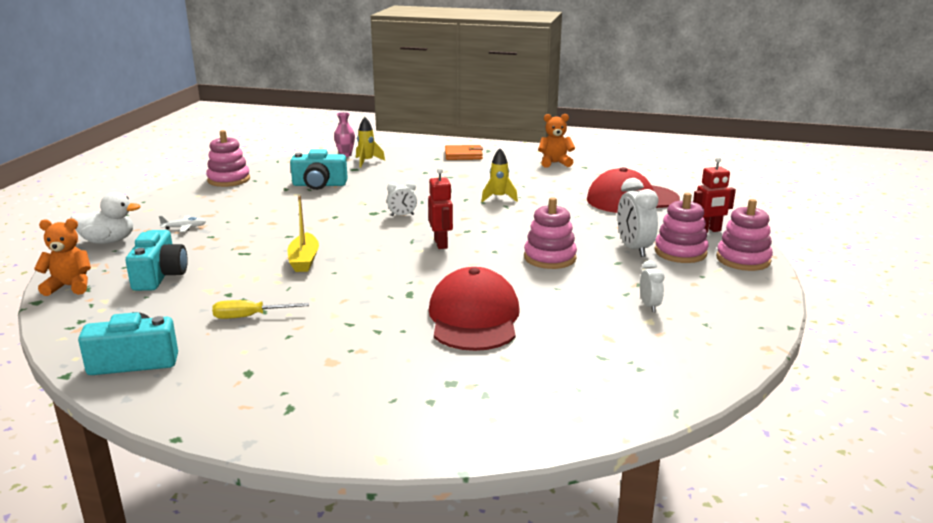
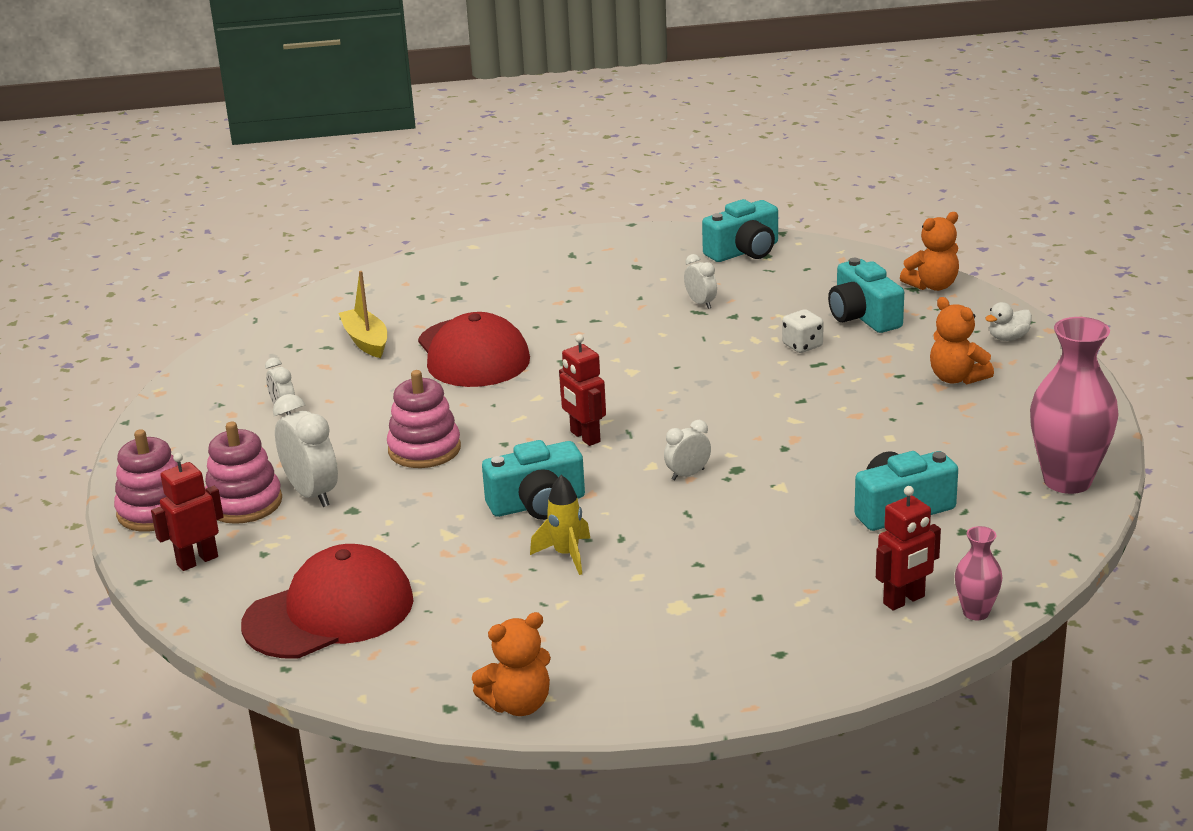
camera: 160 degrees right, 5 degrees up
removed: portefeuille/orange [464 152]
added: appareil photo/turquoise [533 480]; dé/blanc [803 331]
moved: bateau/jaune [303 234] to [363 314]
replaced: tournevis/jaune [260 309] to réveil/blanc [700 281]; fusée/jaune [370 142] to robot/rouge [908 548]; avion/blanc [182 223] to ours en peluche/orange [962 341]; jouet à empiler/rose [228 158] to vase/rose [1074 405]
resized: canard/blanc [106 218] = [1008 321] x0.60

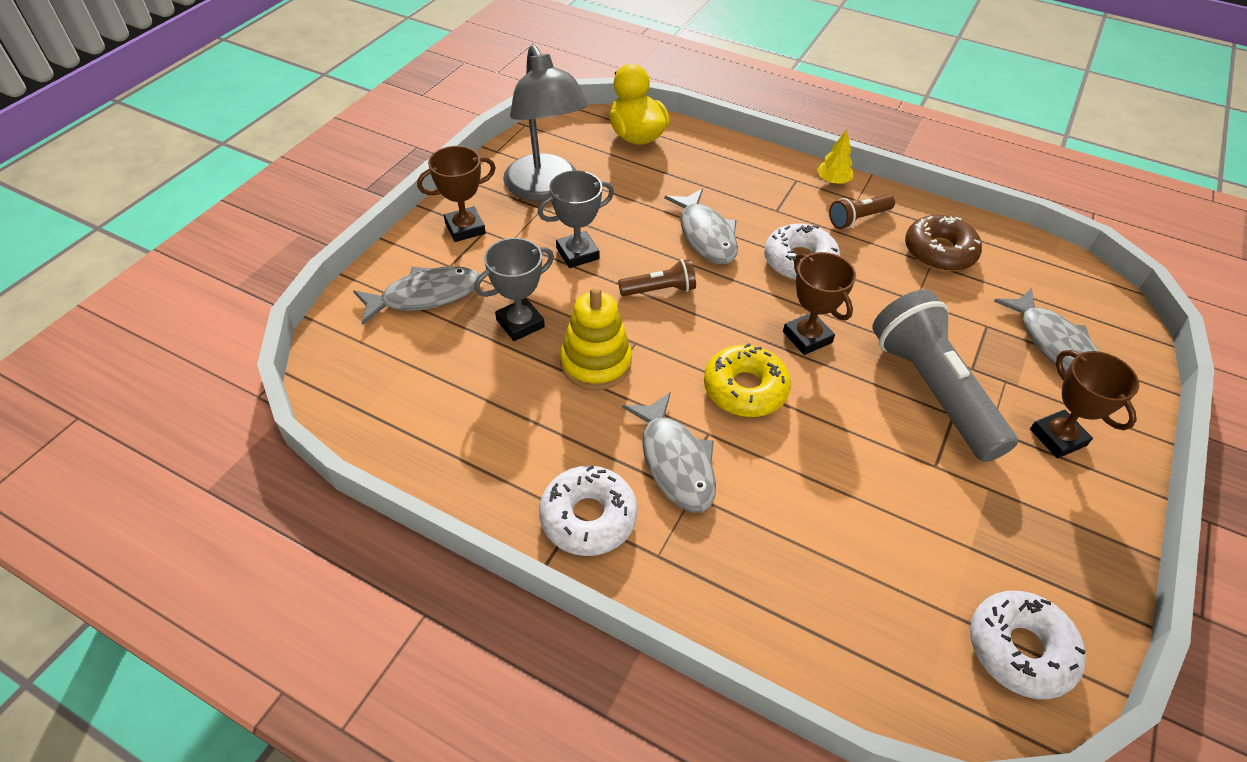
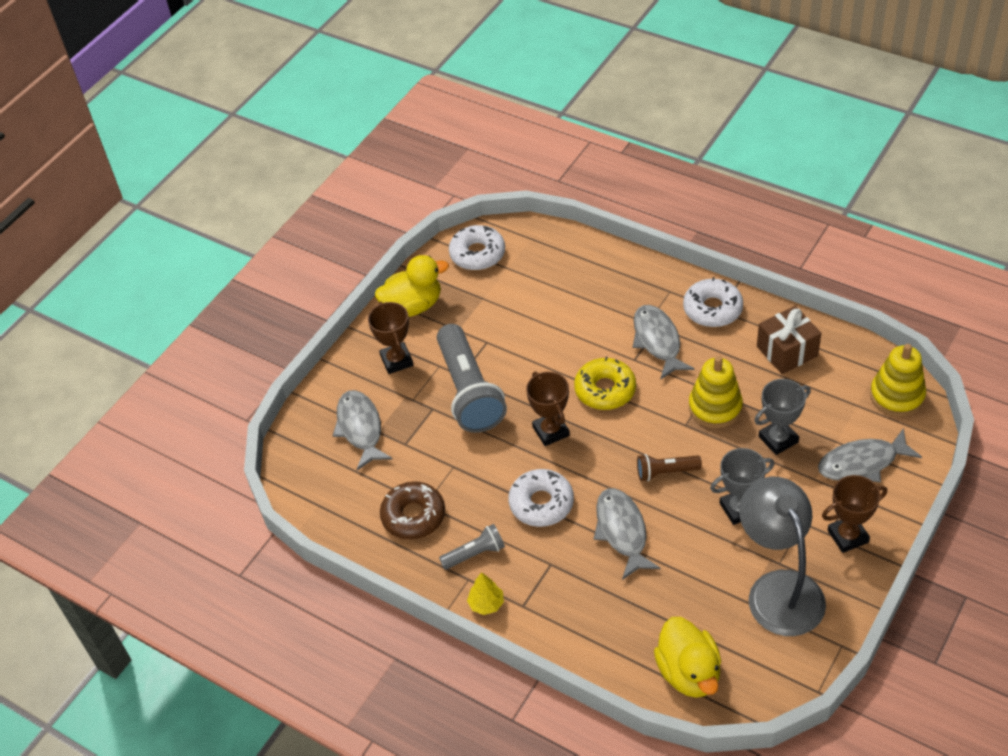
camera: 170 degrees left, 0 degrees up
added: canard/jaune [412 286]; cadeau/marron [789 340]; jouet à empiler/jaune [898 380]
recoloured: lampe de poche/marron [862 211] to lampe de poche/gris [472 547]

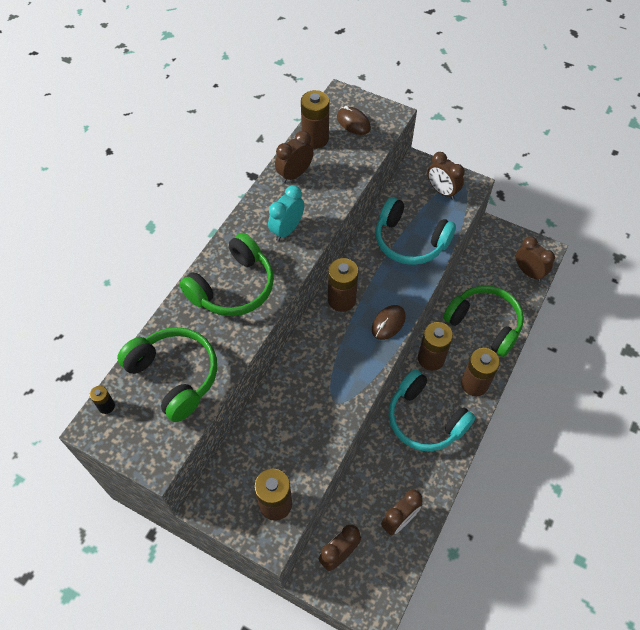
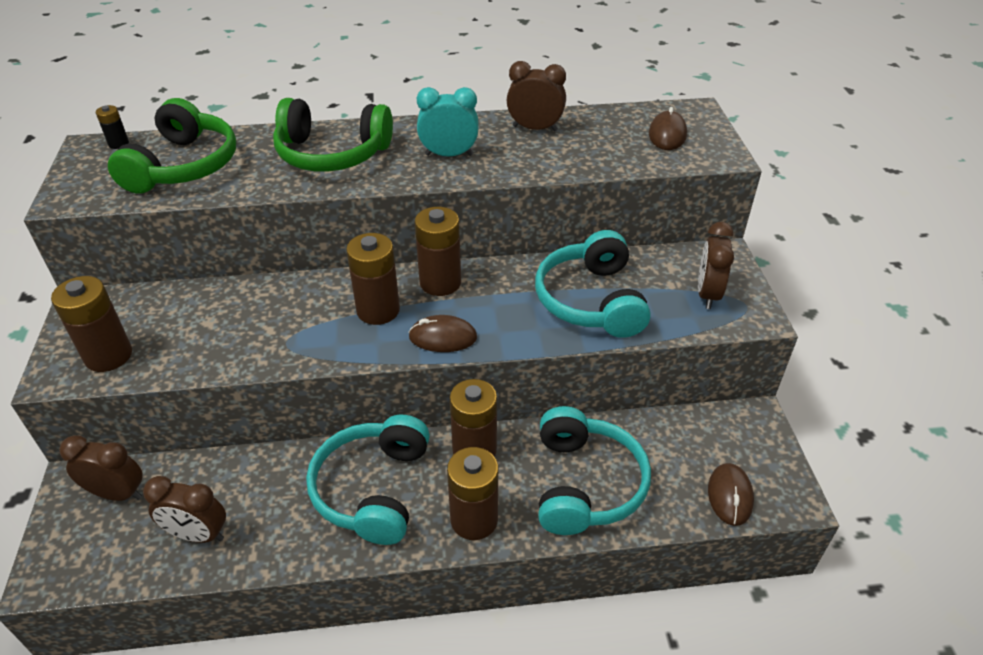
camera: 55 degrees right, 15 degrees down
moved: pile/marron [315 119] to [373 279]
replaced: réveil/marron [535 259] to souris/marron [731 494]
recoloured: casque audio/vert [483 321] to casque audio/turquoise [594 470]

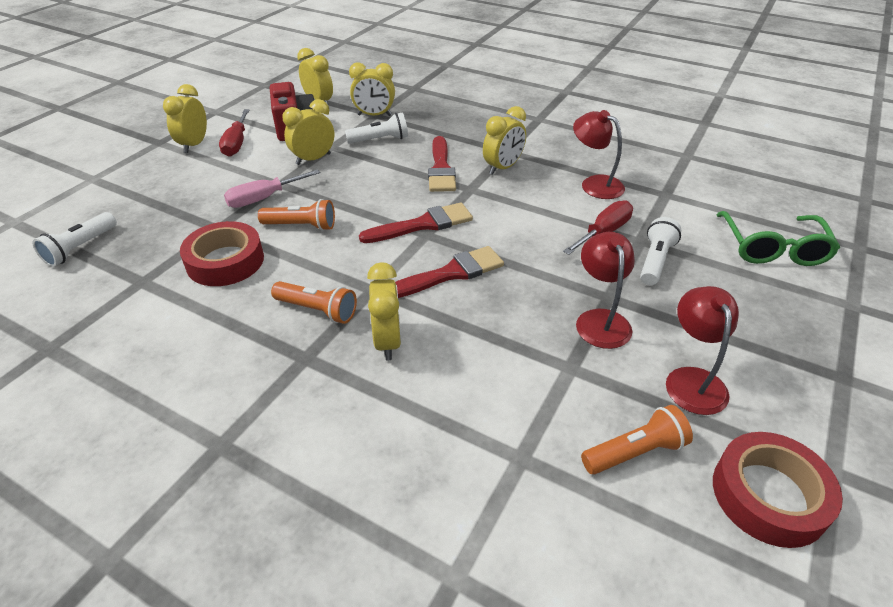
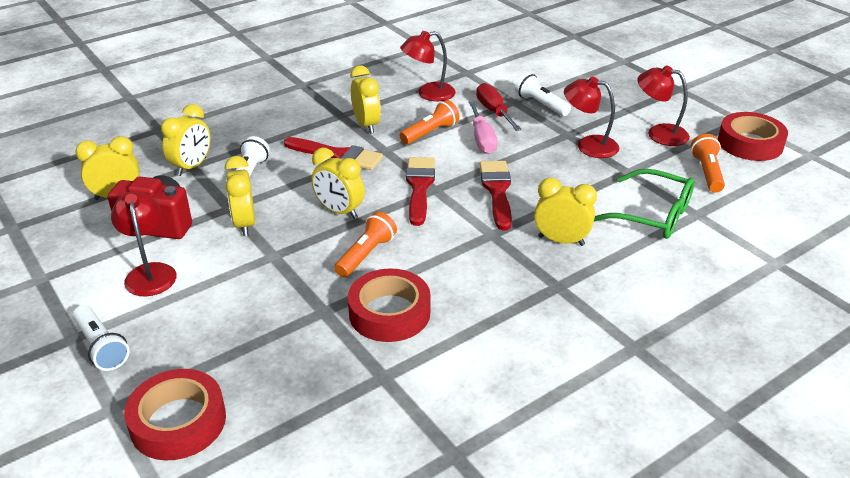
camera: 65 degrees left, 5 degrees down
added: ruban adhésif/rouge [175 415]
moved: lampe de poche/blanc [74 239] to [101 338]; réveil/jaune [185 118] to [338 183]; lampe de poche/orange [314 302] to [429 122]; tournevis/rose [272 188] to [483 127]; lunettes/vert [778 238] to [644 204]
replaced: tournevis/rouge [234 133] to lampe/rouge [144 243]

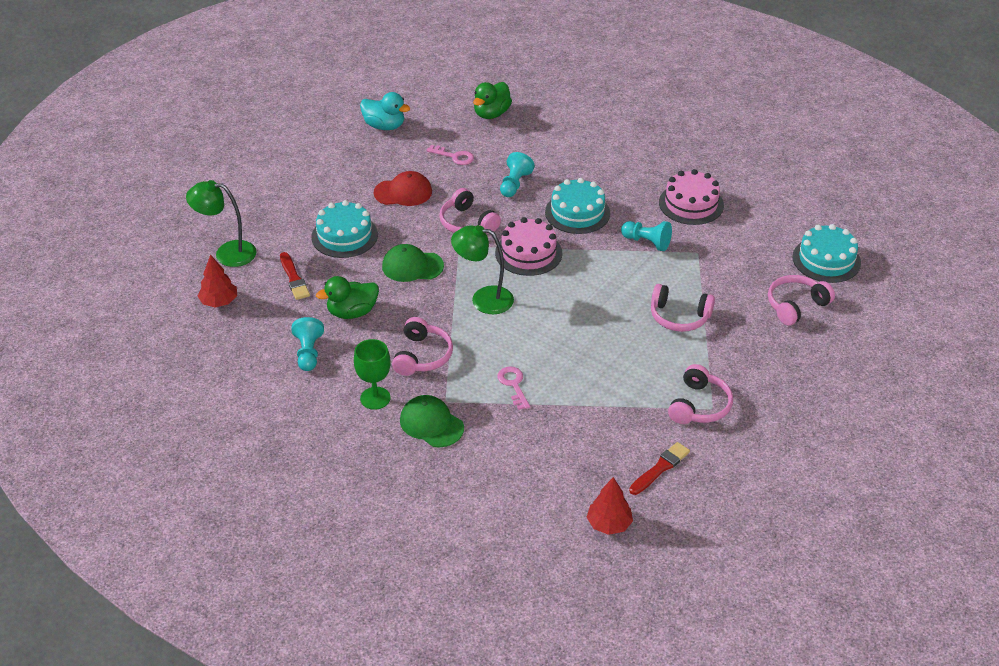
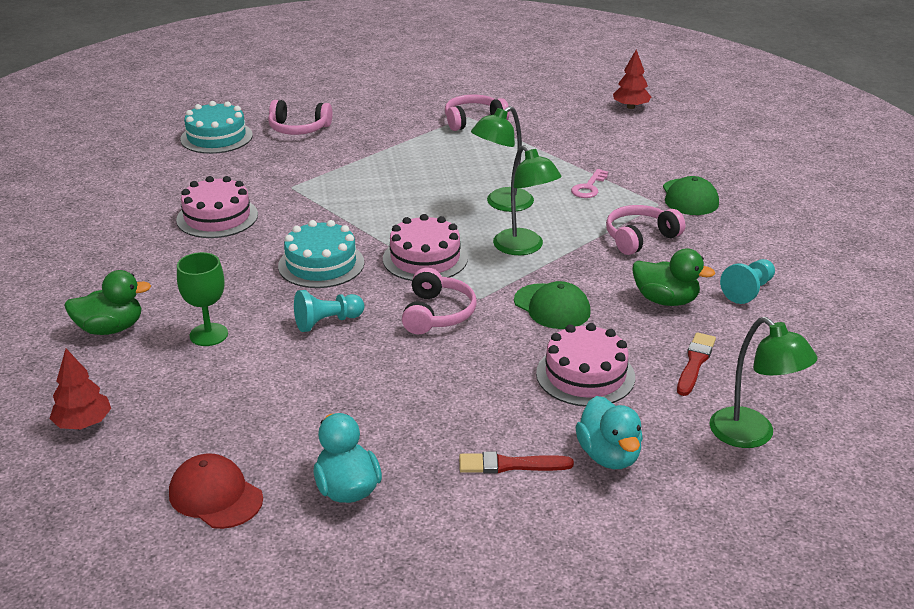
camera: 135 degrees left, 10 degrees down
removed: clé/rose [450 155]; pion/turquoise [646 236]; casque audio/rose [683 308]
added: lampe/vert [502 159]; canard/turquoise [609 432]
moved: arbre/rouge [217 281] to [80 389]; canard/vert [492 100] to [107 302]; casquette/rouge [403 188] to [216 491]; verre à pied/vert [372 374] to [202 299]; pinceau/rouge [659 468] to [516 463]
recoloured: gâteau/turquoise [344 229] to gâteau/rose [585 365]

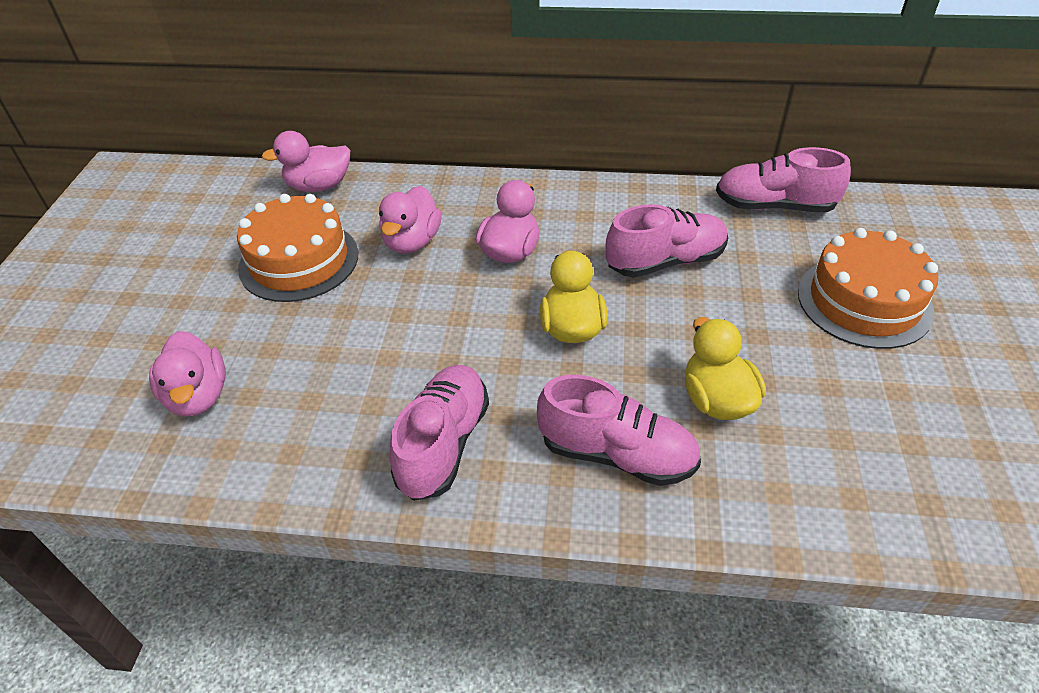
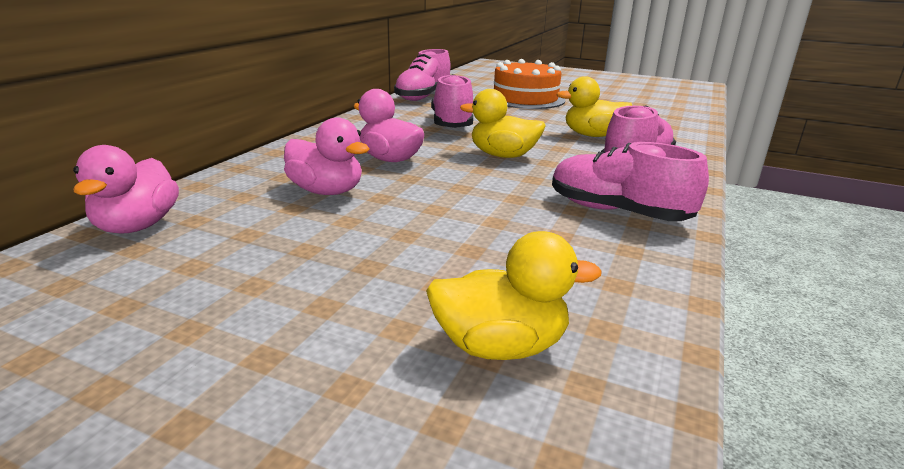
camera: 75 degrees left, 20 degrees down
removed: gâteau/orange [297 248]
recoloured: canard/rose [187 374] to canard/jaune [514 295]

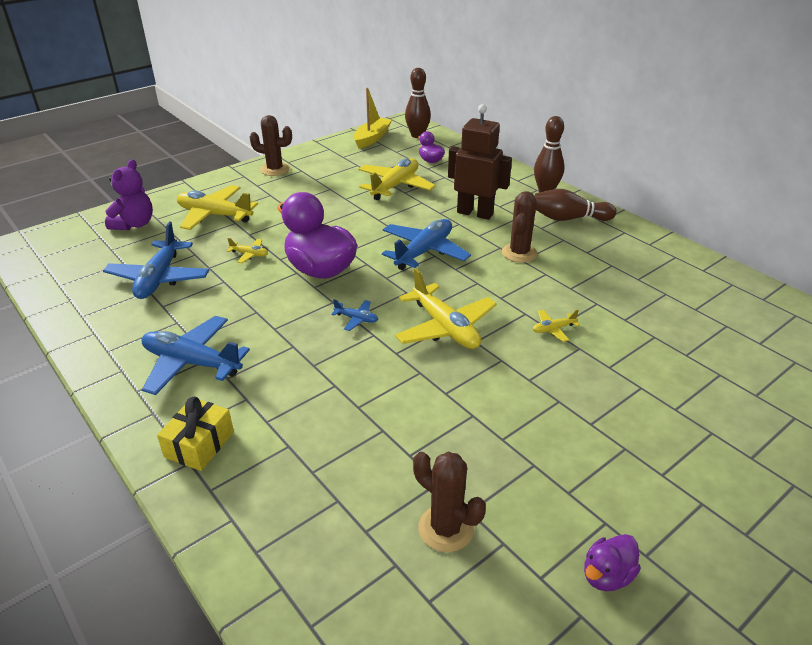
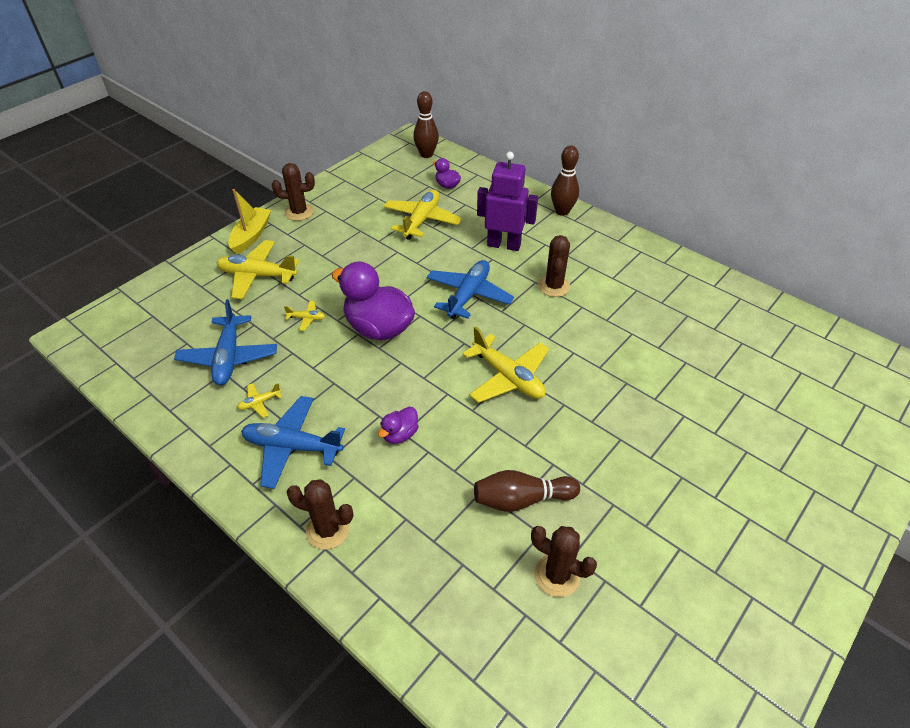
camera: 10 degrees left, 10 degrees up
removed: ours en peluche/violet [129 194]; avion/bleu [354 315]
moved: bateau/jaune [373 118] to [249 221]; avion/jaune [556 326] to [259 400]; canard/violet [612 562] to [398 425]; quille/marron [575 205] to [527 491]
replaced: cadeau/jaune [195 433] to cactus/marron [320 514]
recoloured: robot/marron [480 162] to robot/violet [507 201]

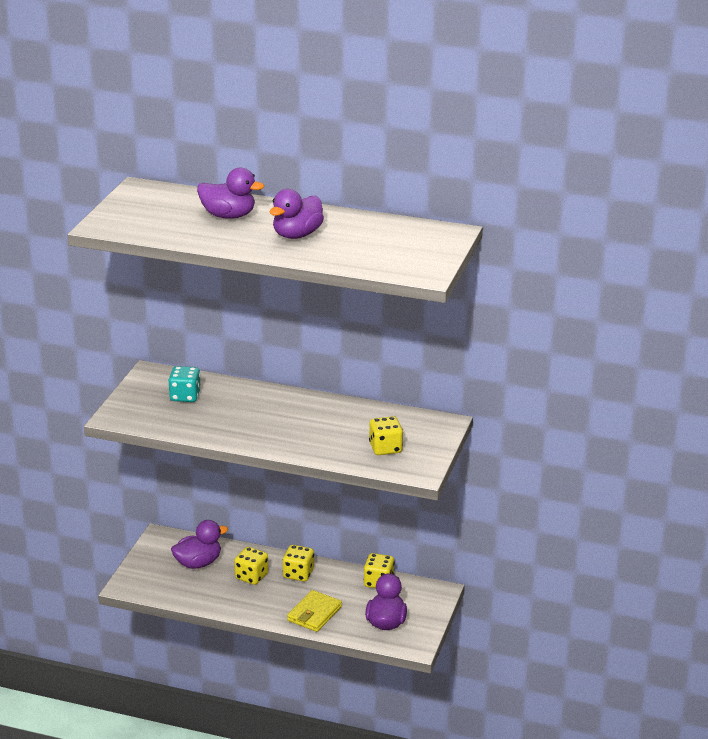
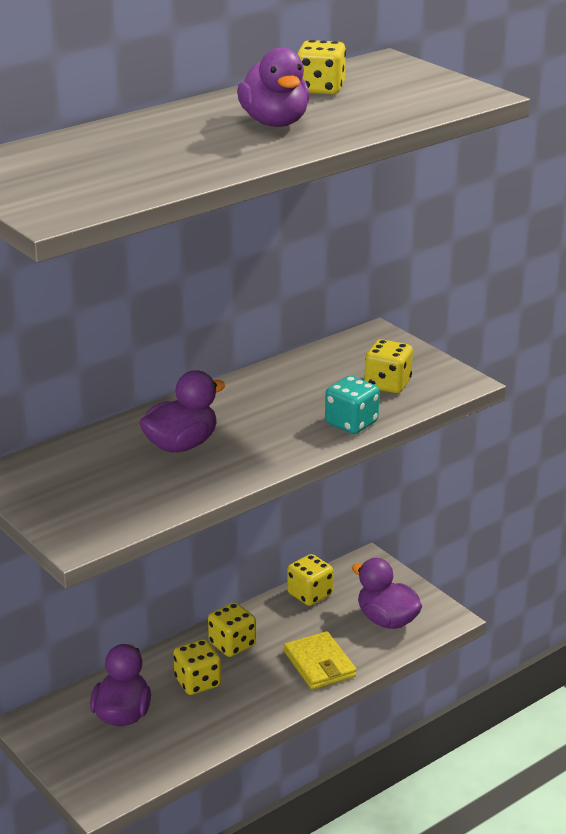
camera: 55 degrees left, 0 degrees up
added: dé/jaune [321 67]
moved: canard/violet [230 193] to [182 411]; dé/turquoise [185 384] to [352 405]

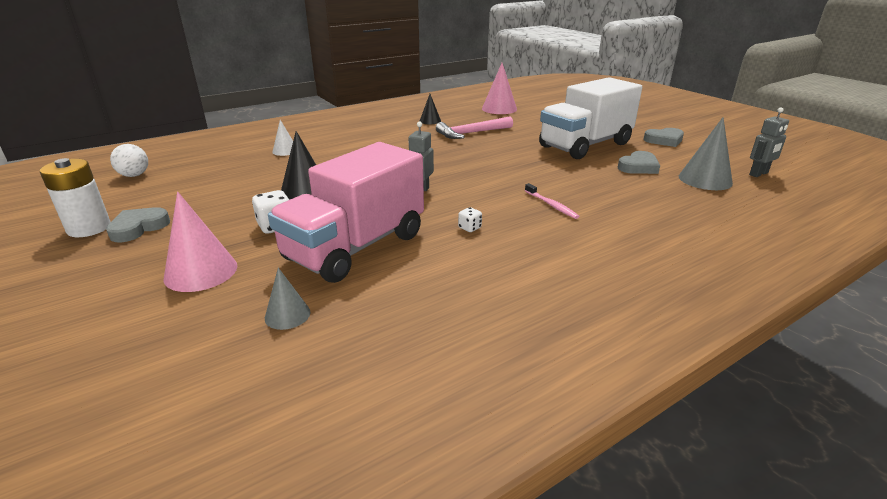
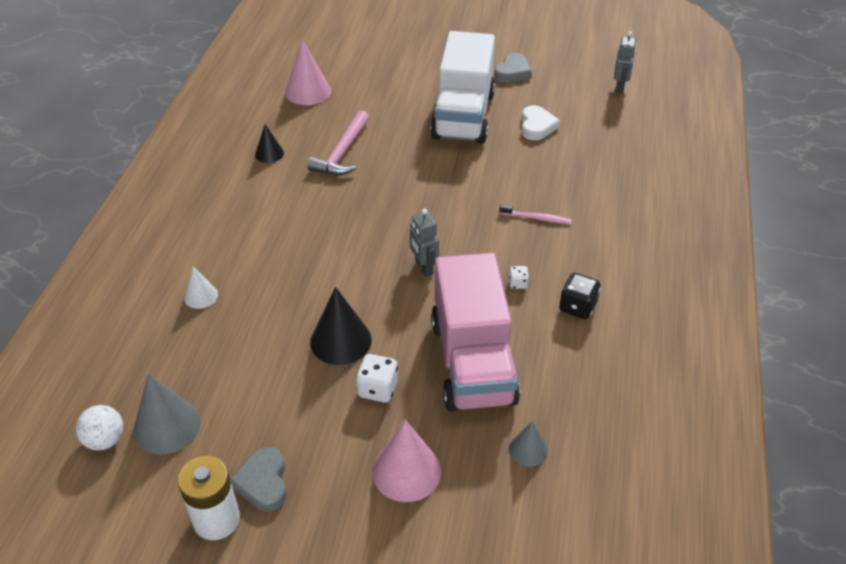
camera: 45 degrees left, 15 degrees up
added: dé/noir [580 296]
moved: cône/gris [706 153] to [167 414]
recoloured: cœur/gris [639 162] to cœur/blanc [541 122]

